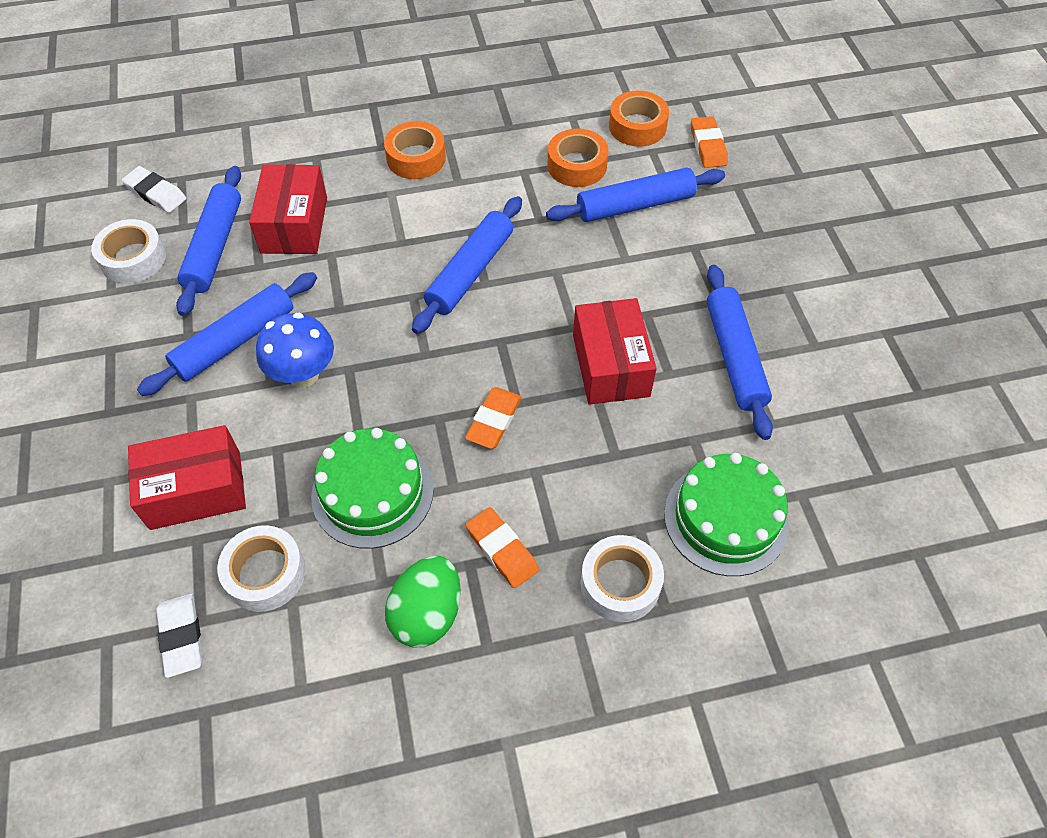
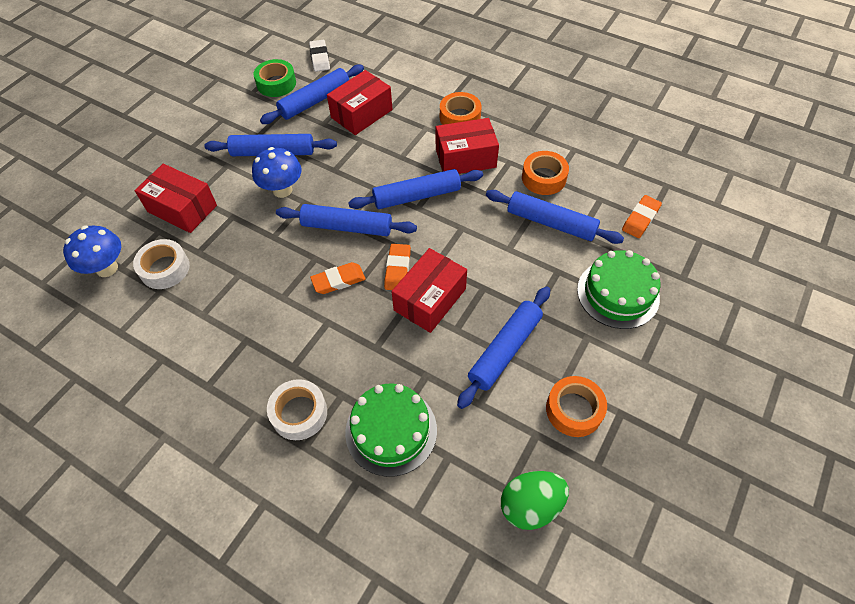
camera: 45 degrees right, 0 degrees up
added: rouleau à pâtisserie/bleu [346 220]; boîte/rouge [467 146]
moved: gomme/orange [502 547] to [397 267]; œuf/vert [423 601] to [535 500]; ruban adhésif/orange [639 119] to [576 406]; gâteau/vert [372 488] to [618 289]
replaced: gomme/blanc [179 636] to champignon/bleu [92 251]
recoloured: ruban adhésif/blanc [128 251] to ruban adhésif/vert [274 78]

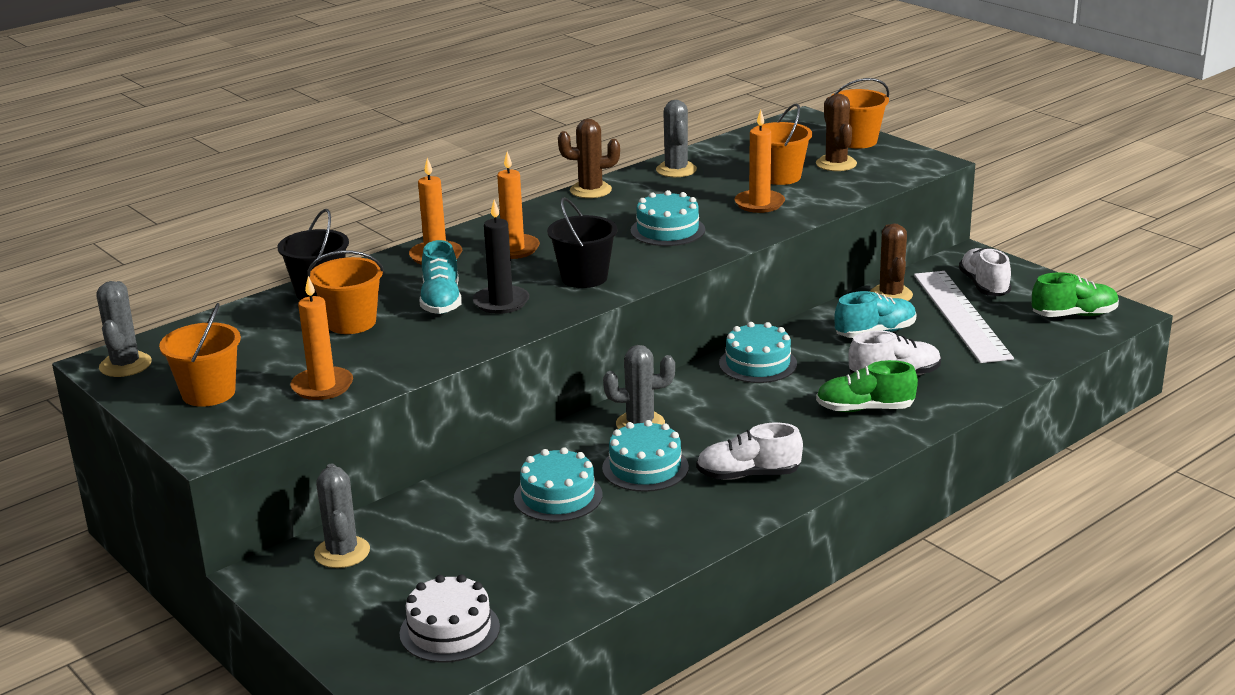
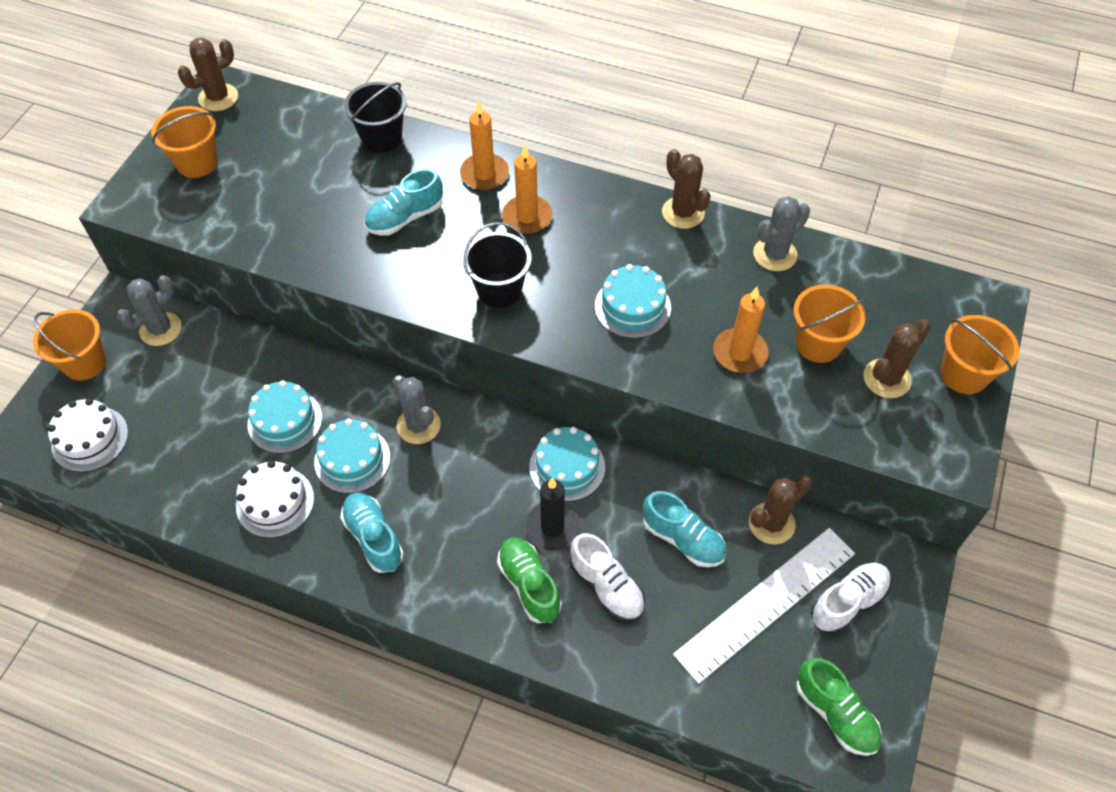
camera: 60 degrees right, 30 degrees up
removed: bougie/orange [322 338]
added: gâteau/blanc [275 499]
moved: seau/orange [345 292] to [69 345]; bougie/noir [501 257] to [552 514]
recoloured: cactus/gris [124 329] to cactus/marron [208 74]; chaussure/blanc [749 451] to chaussure/turquoise [372 533]

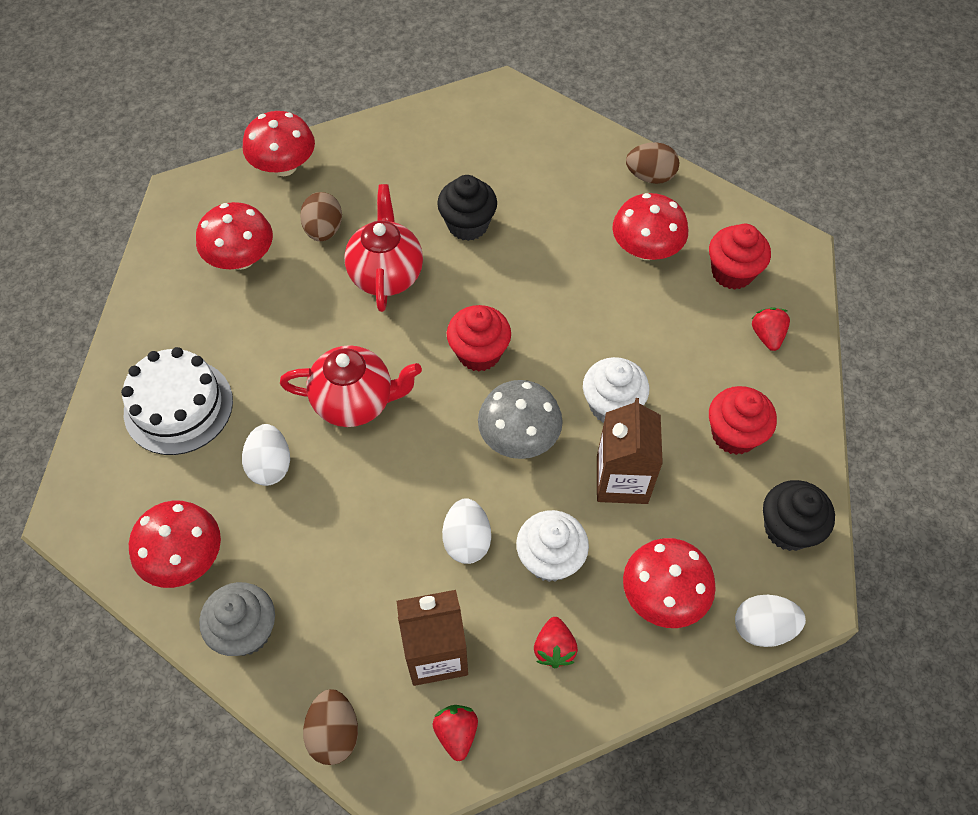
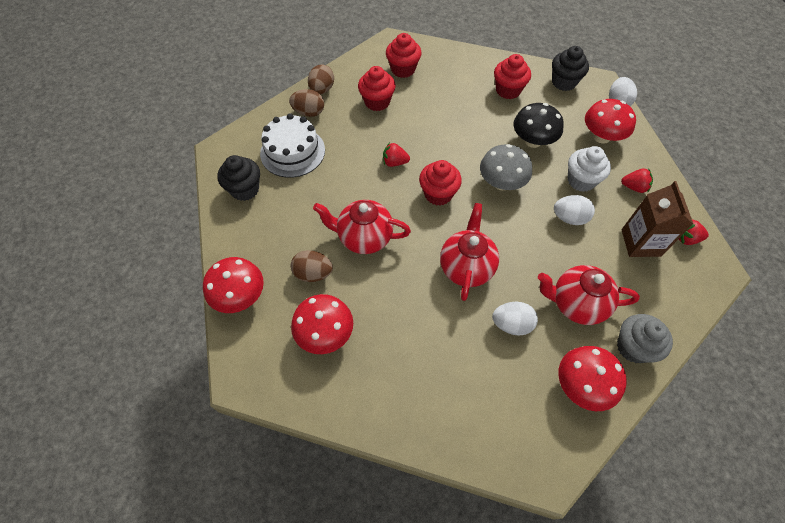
camera: 80 degrees left, 0 degrees up
removed: muffin/blanc [616 390]
added: théière/rouge [589 295]
moved: muffin/noir [467 208] to [238 178]; gâteau/blanc [177 401] to [292 145]; œuf/marron [330 727] to [306 103]; fraise/rouge [771 329] to [396 155]
replaced: champignon/rouge [650 226] to muffin/rouge [377 88]; brique de lait/marron [630 451] to champignon/noir [538 125]

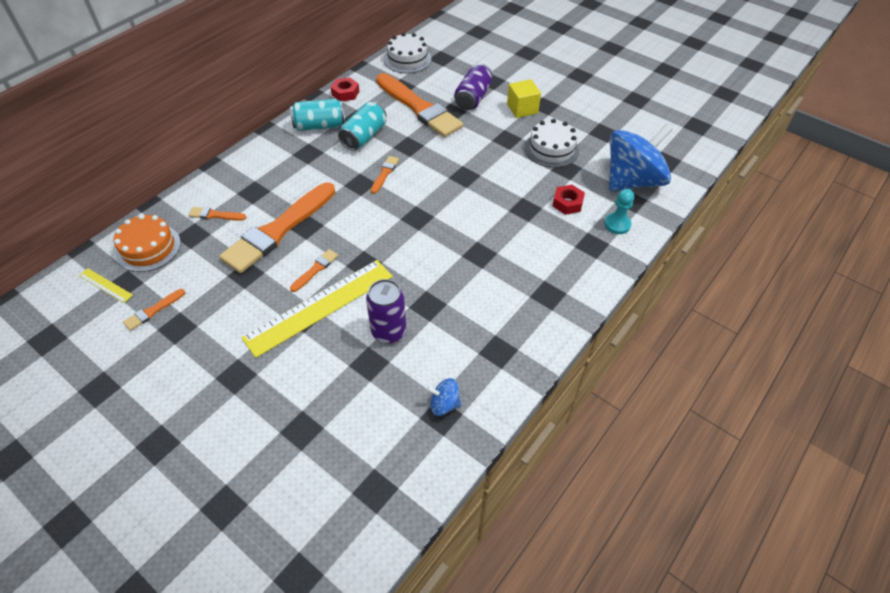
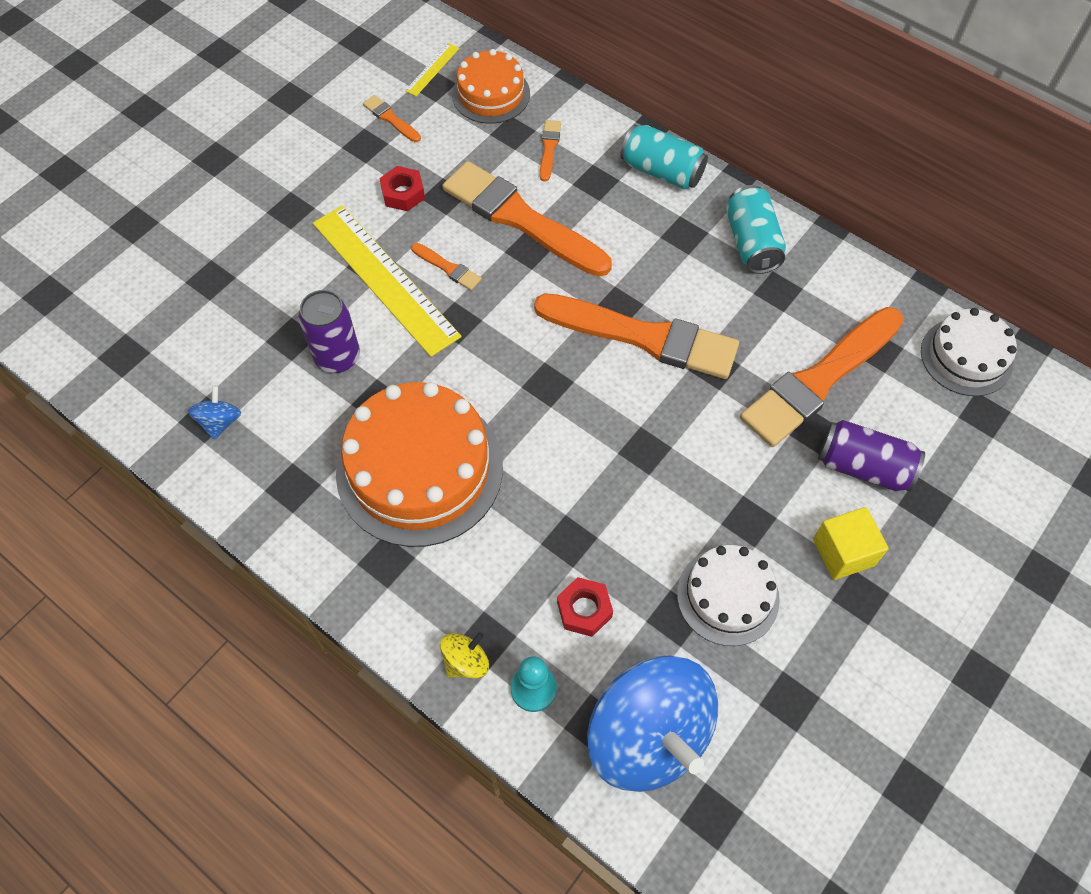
camera: 90 degrees right, 10 degrees up
added: gâteau/orange [419 464]; toupie/jaune [464 655]
moved: écrou/rouge [345 89] to [402 188]; canette/turquoise [362 126] to [664 156]
resized: pinceau/orange [385 175] = [636 336] x2.42

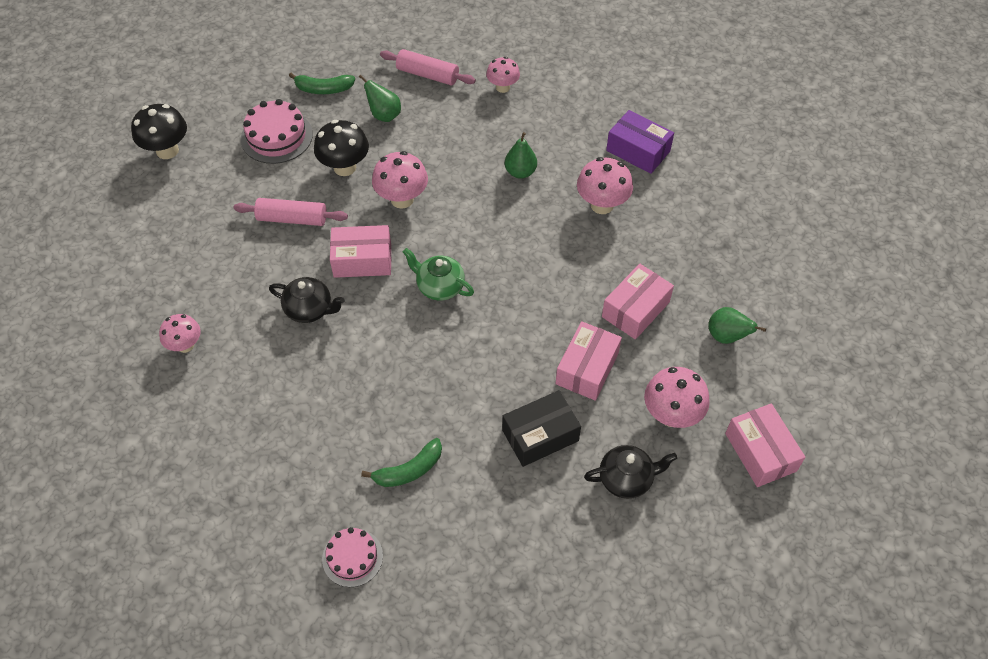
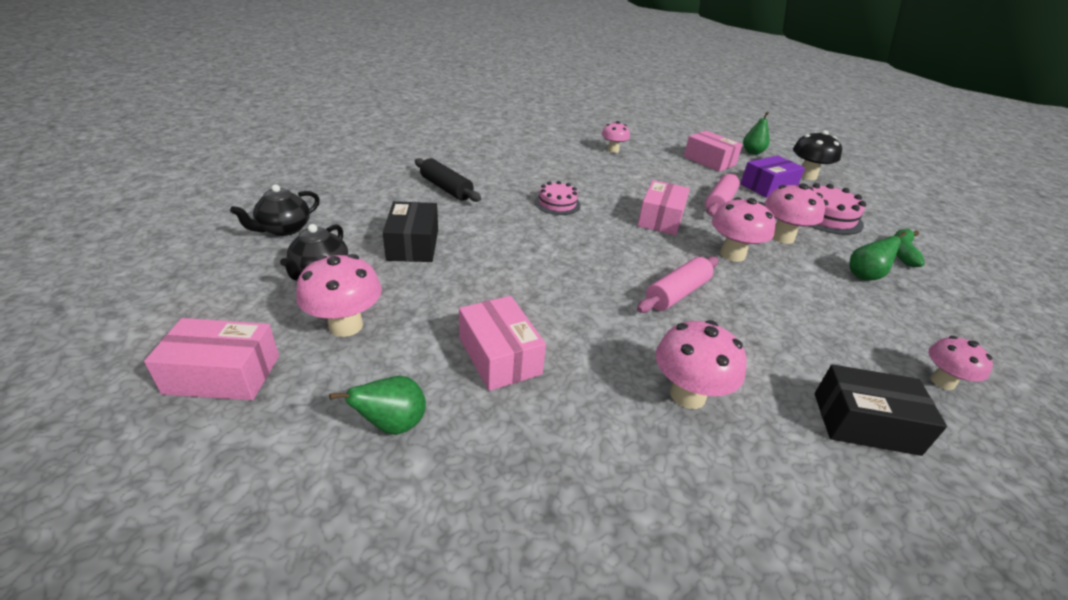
camera: 110 degrees right, 20 degrees down
removed: théière/vert [438 274]
added: boîte/noir [880 410]
moved: théière/noir [306 300] to [275 210]; gâteau/rose [352 557] to [557 198]; rouleau à pâtisserie/rose [428 67] to [677 284]; boîte/rose [588 361] to [713 151]; boîte/violet [640 142] to [772 177]; poire/vert [521 155] to [756 133]
replaced: banane/vert [401 462] to rouleau à pâtisserie/noir [448 180]
recoloured: champignon/noir [341 148] to champignon/rose [794 213]

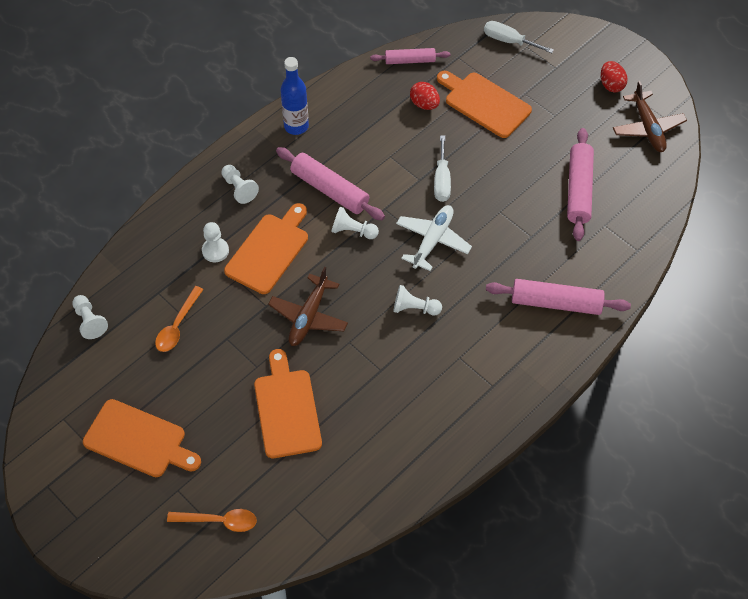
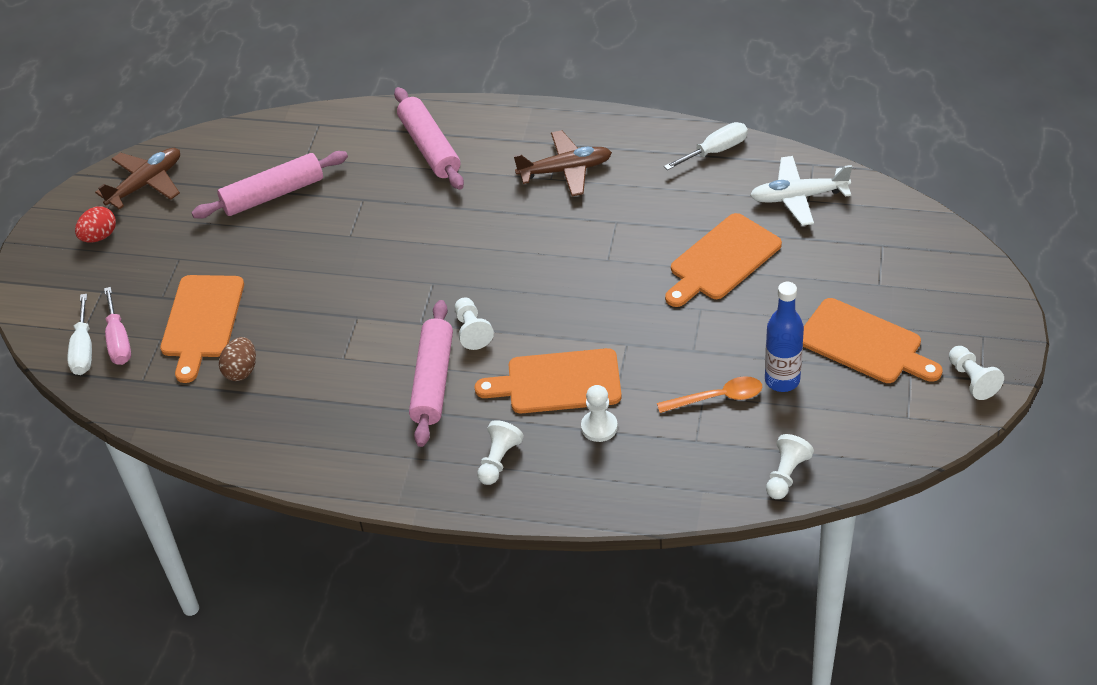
camera: 120 degrees left, 10 degrees down
removed: cuillère/orange [212 520]; rouleau à pâtisserie/rose [410 56]
added: tournevis/rose [117 326]
moved: avion/marron [308 306] to [563 163]; tournevis/blanc [442 168] to [706 146]; avion/blanc [434 238] to [801 191]; bouteille/bleu [294 96] to [784 337]; pion/blanc [417 300] to [976 373]
recoloured: œuf/rouge [425 96] to œuf/marron [237 359]
turned: planche à découper/orange [142 438] = [873 340] 135 degrees clockwise

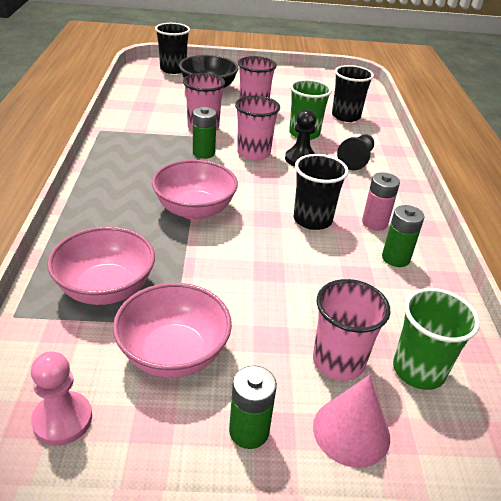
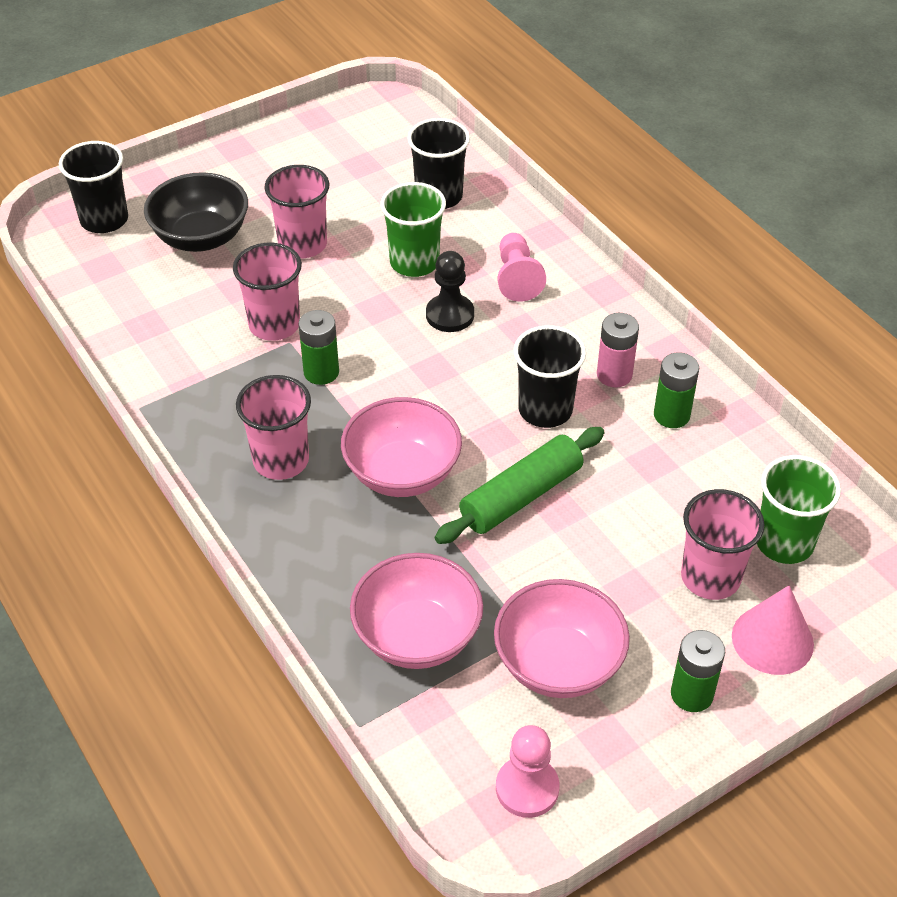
camera: 30 degrees left, 10 degrees up
added: rouleau à pâtisserie/vert [519 485]
moved: gobelet/rose [257 128] to [273 427]
recoloured: pion/noir [355 152] to pion/rose [522 267]

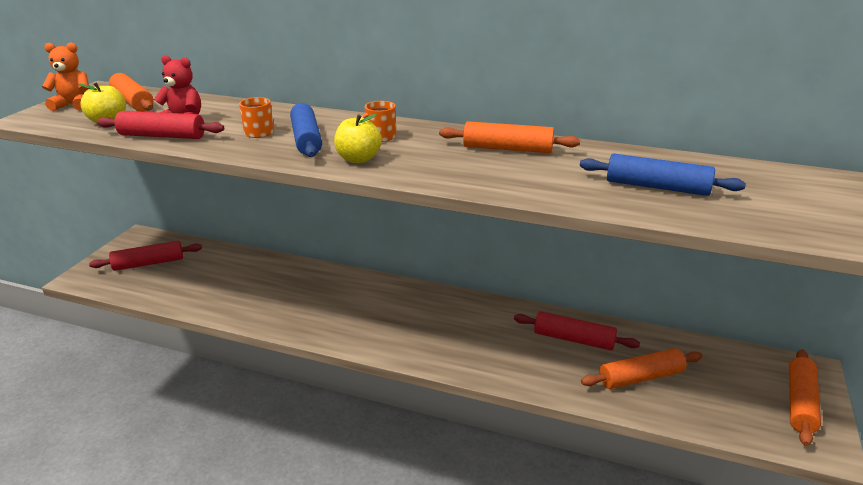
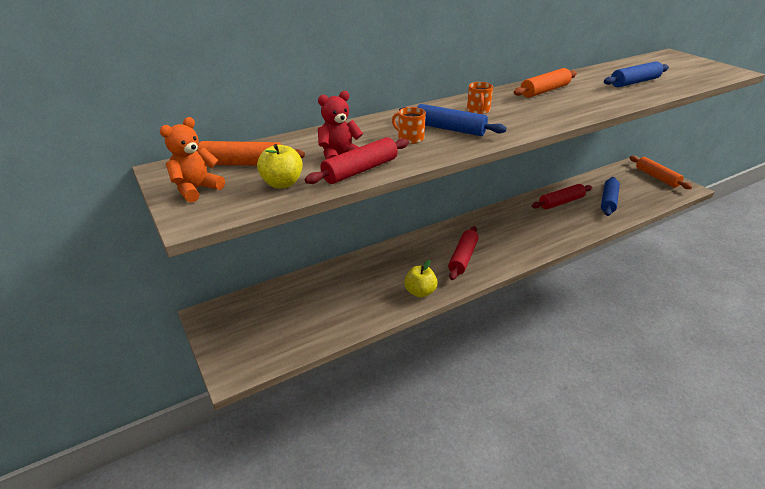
camera: 50 degrees left, 5 degrees up
moved: pomme/jaune [358 138] to [421 279]; rouleau à pâtisserie/rouge [145 256] to [463 253]
recoloured: rouleau à pâtisserie/orange [642 368] to rouleau à pâtisserie/bleu [610 196]

